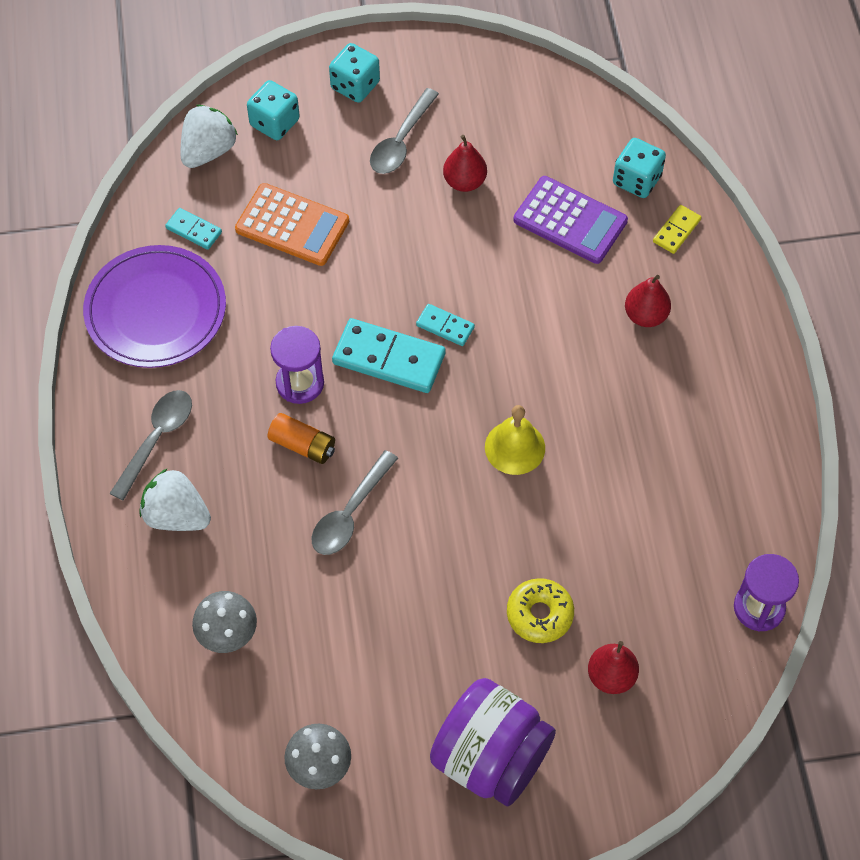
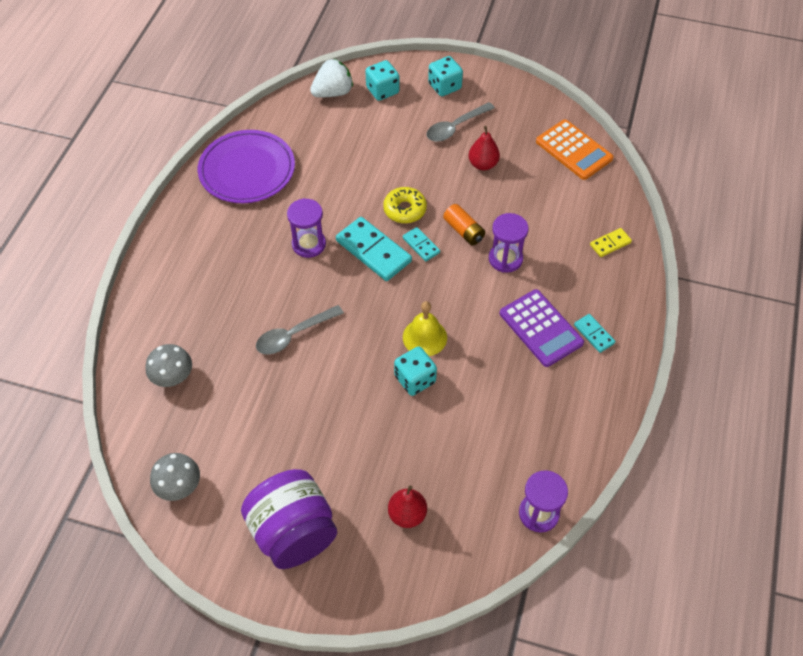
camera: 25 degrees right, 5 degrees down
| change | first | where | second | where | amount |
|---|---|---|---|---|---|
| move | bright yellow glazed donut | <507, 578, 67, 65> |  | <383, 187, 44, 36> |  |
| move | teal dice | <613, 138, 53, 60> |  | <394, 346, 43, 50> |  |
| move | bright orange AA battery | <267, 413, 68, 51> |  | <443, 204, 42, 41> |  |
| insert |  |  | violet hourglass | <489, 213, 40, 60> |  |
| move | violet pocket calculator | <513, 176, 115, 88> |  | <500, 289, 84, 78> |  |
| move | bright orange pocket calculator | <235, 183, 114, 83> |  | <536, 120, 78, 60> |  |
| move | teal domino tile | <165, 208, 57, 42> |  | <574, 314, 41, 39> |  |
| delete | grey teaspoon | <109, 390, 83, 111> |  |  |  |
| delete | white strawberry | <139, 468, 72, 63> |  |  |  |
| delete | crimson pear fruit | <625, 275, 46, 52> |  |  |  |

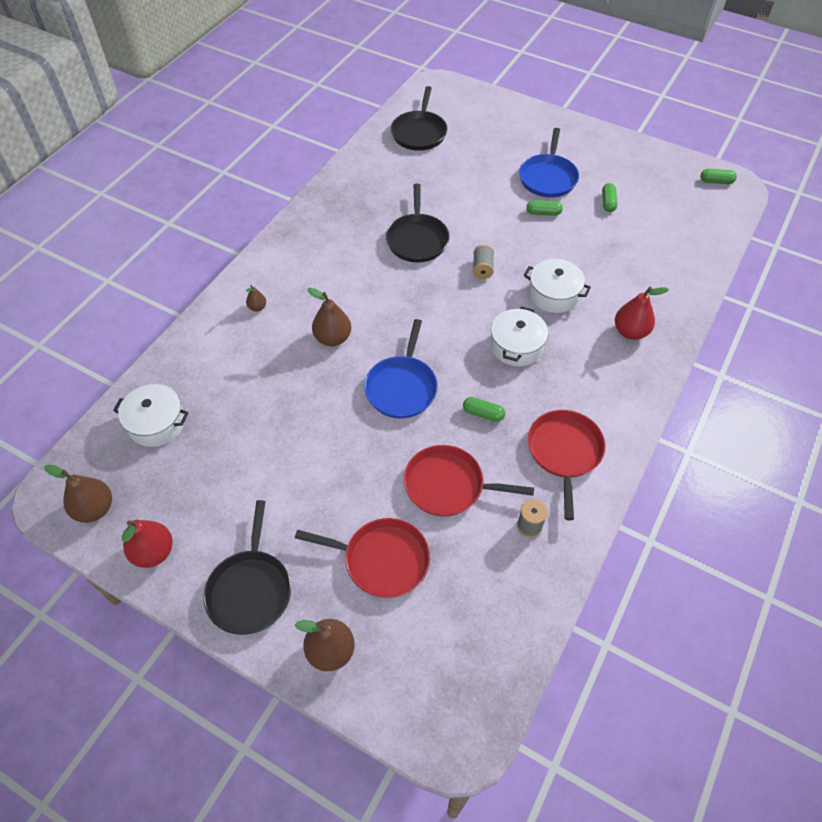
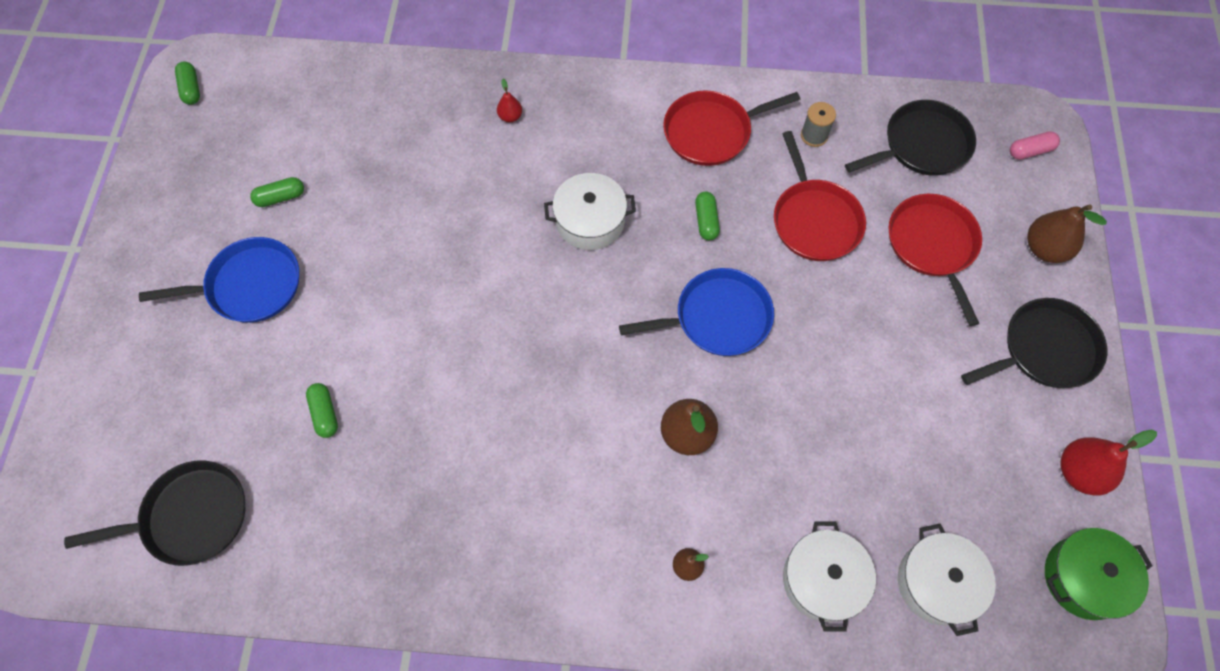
camera: 115 degrees left, 10 degrees up
| change | first | where | second | where | amount |
|---|---|---|---|---|---|
| move | leaf-green pill shape | <526, 200, 37, 16> |  | <306, 383, 32, 55> |  |
| resize | crimson pear fruit | <615, 287, 54, 53> |  | <497, 79, 25, 43> | x0.53 |
| move | white pot | <524, 259, 67, 54> |  | <783, 521, 93, 111> |  |
| move | ebony pan | <386, 184, 64, 78> |  | <845, 100, 131, 76> |  |
| insert |  |  | rosy pill shape | <1010, 131, 50, 29> |  |
| replace | brown pear fruit | <44, 465, 68, 58> | leaf-green pot | <1045, 528, 107, 92> |  |
| delete | grey spool | <473, 245, 21, 34> |  |  |  |

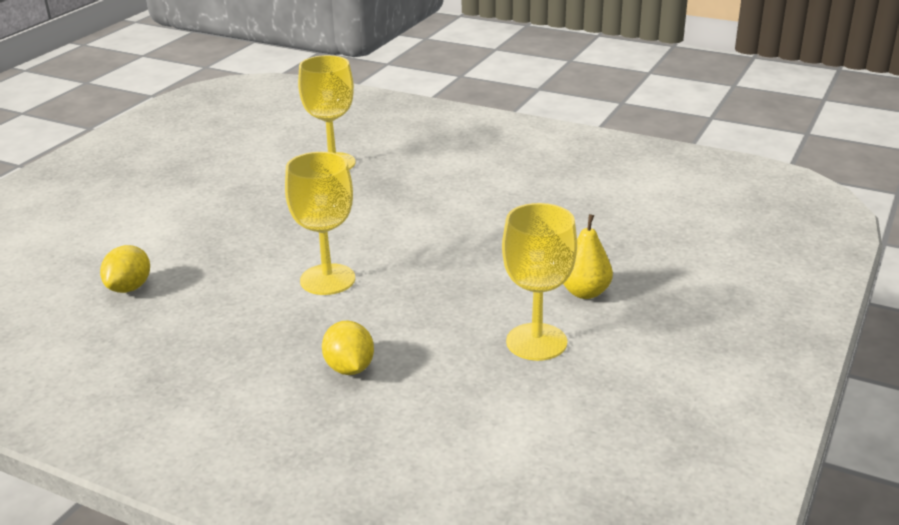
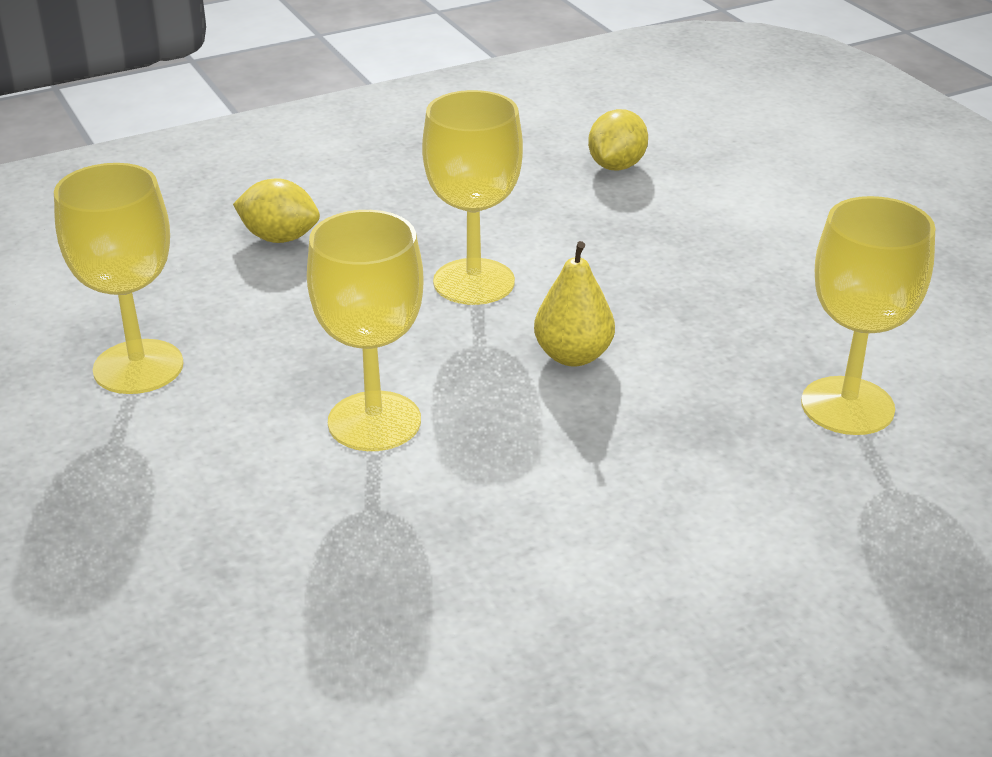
camera: 125 degrees right, 5 degrees up
| change | first | where | second | where | amount |
|---|---|---|---|---|---|
| insert |  |  | bright yellow chalice | <307, 210, 116, 241> |  |
| move | bright yellow pear fruit | <563, 214, 50, 85> |  | <534, 241, 81, 126> |  |
| rotate | bright yellow toy lemon | <100, 245, 50, 48> |  | <588, 109, 60, 62> | 60 degrees clockwise |

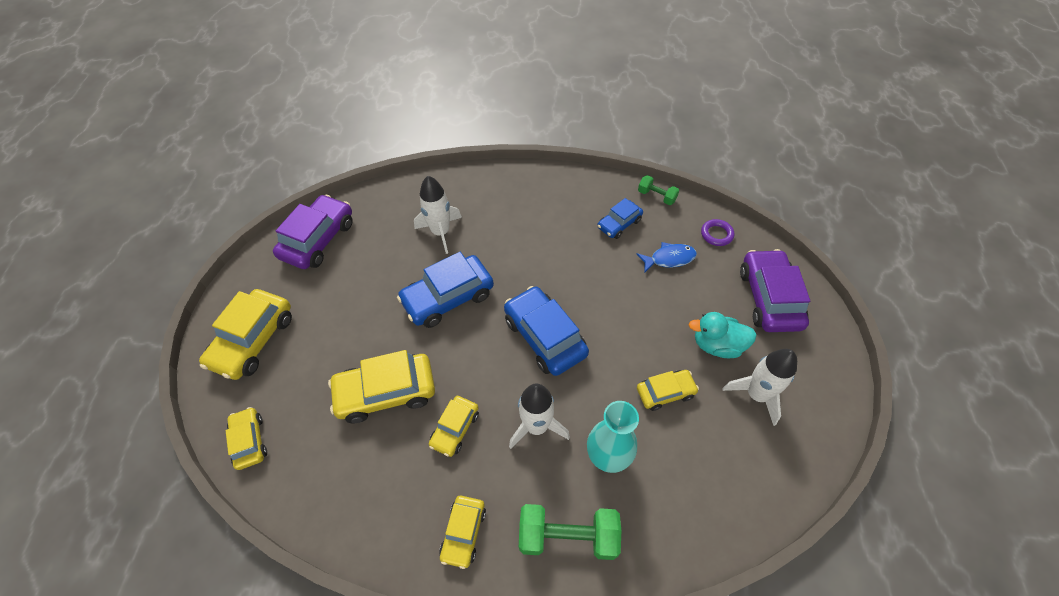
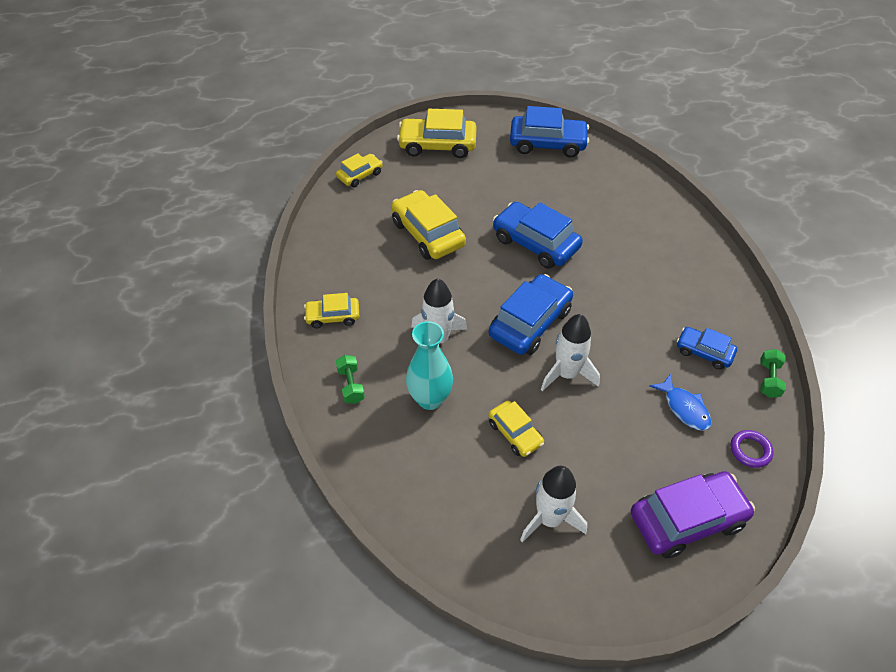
camera: 70 degrees right, 5 degrees down
| change | first | where | second | where | amount |
|---|---|---|---|---|---|
| resize | leaf-green hand weight | <519, 504, 102, 56> |  | <336, 355, 29, 49> | x0.55 |
| recolor | violet automobile | <273, 195, 80, 74> | blue automobile | <510, 106, 79, 51> |  |
| move | white spaceship | <414, 176, 48, 78> |  | <541, 314, 59, 77> |  |
| delete | bright yellow automobile | <429, 396, 50, 61> |  |  |  |
| delete | teal duck | <689, 312, 68, 46> |  |  |  |

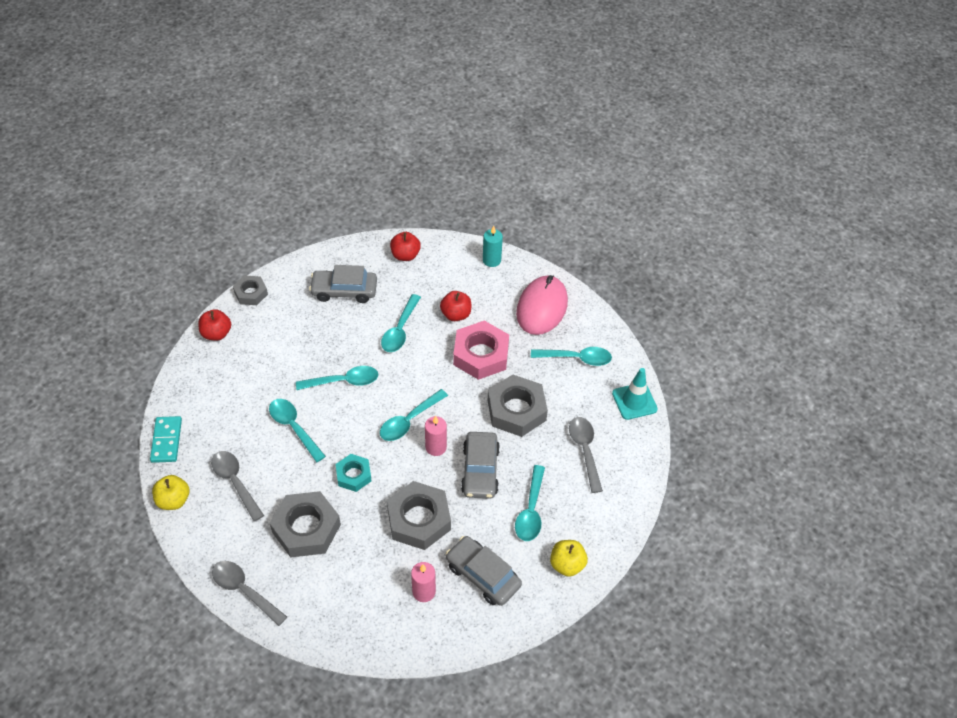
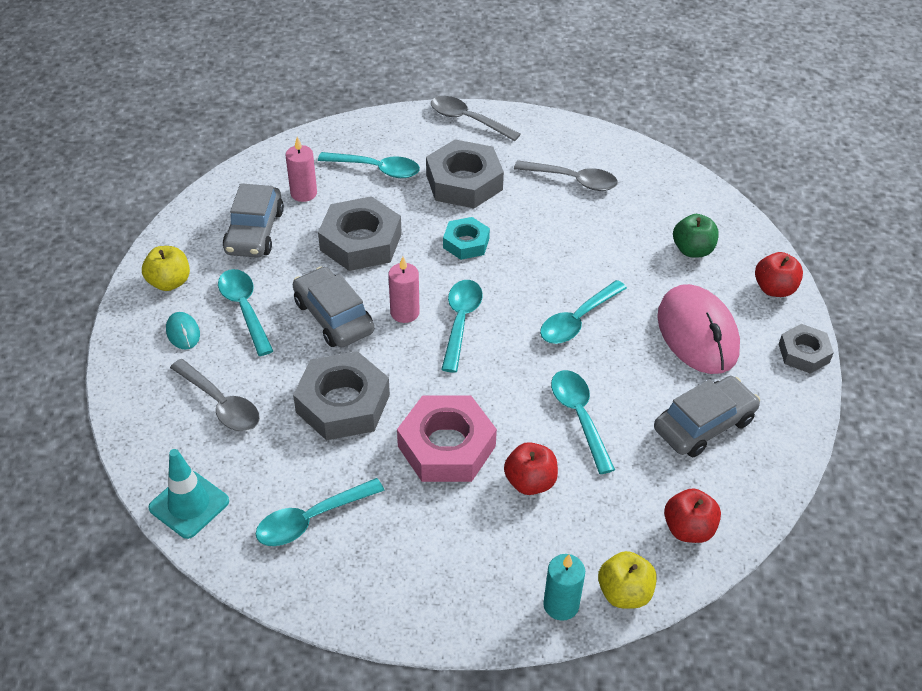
camera: 145 degrees right, 5 degrees down
| change | first | where | second | where | amount |
|---|---|---|---|---|---|
| insert |  |  | teal PC mouse | <166, 312, 34, 38> |  |
| rotate | grey automobile | <446, 536, 76, 70> |  | <223, 183, 61, 75> | 90 degrees clockwise |
| move | teal teaspoon | <269, 399, 57, 63> |  | <318, 152, 102, 26> |  |
| rotate | grey teaspoon | <212, 561, 75, 65> |  | <431, 96, 90, 45> | 150 degrees counterclockwise |
| move | bright yellow apple | <152, 475, 37, 35> |  | <598, 551, 59, 58> |  |
| move | rosy PC mouse | <516, 275, 52, 60> |  | <657, 284, 83, 90> |  |
| insert |  |  | leaf-green apple | <673, 214, 46, 43> |  |
| delete | teal domino tile | <150, 416, 32, 47> |  |  |  |

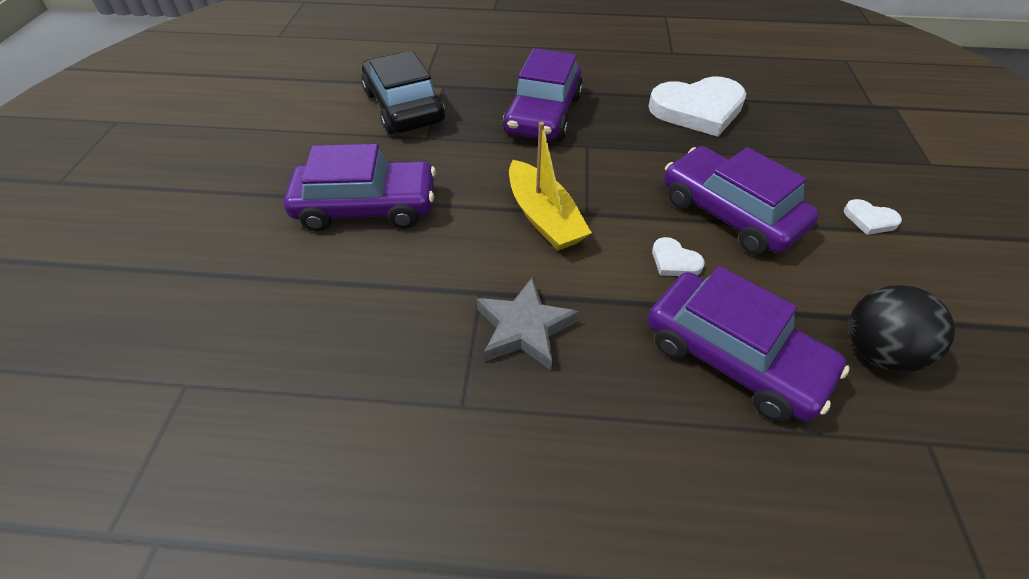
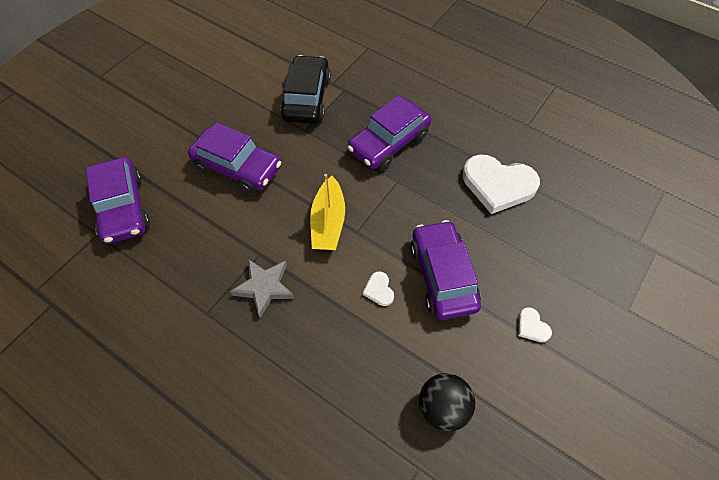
camera: 30 degrees right, 10 degrees up
| change | first | where | second | where | amount |
|---|---|---|---|---|---|
| move | violet automobile | <647, 266, 203, 156> |  | <86, 157, 64, 87> |  |

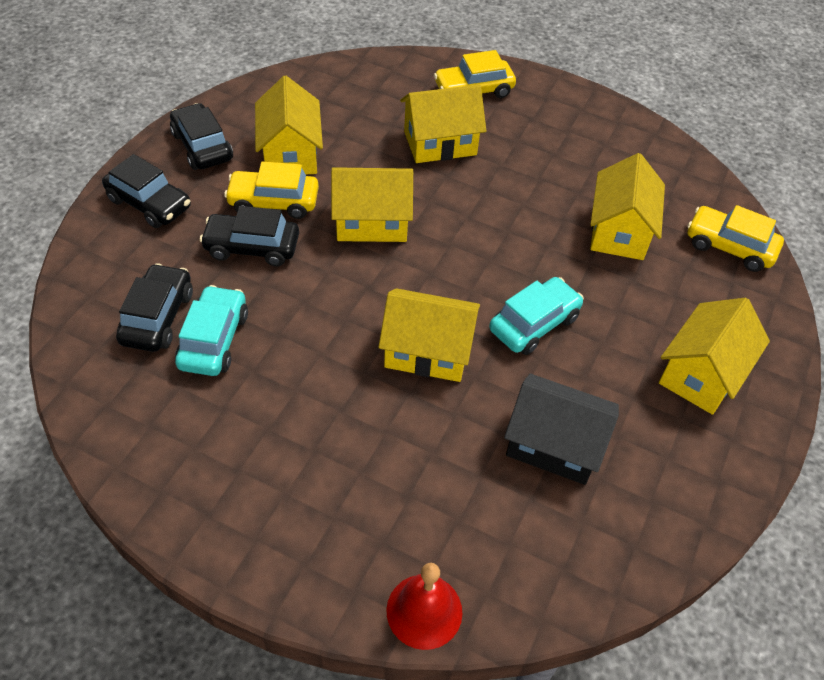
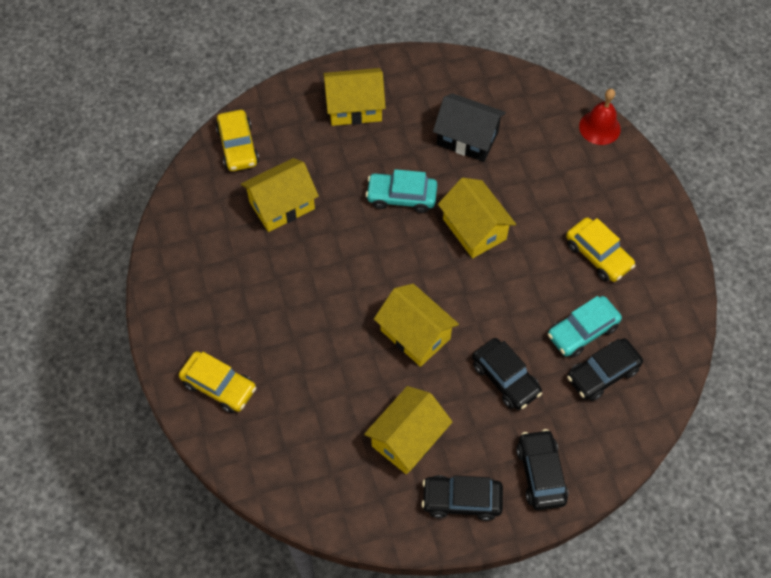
camera: 130 degrees left, 10 degrees up
| change | first | where | second | where | amount |
|---|---|---|---|---|---|
| rotate | ebony automobile | <170, 103, 63, 67> |  | <422, 475, 81, 46> | 75 degrees clockwise |
| rotate | ebony toy house | <504, 374, 115, 111> |  | <433, 93, 73, 69> | 45 degrees counterclockwise |
| move | bright yellow automobile | <224, 162, 95, 57> |  | <566, 217, 70, 65> |  |
| delete | bright yellow toy house | <400, 85, 86, 78> |  |  |  |

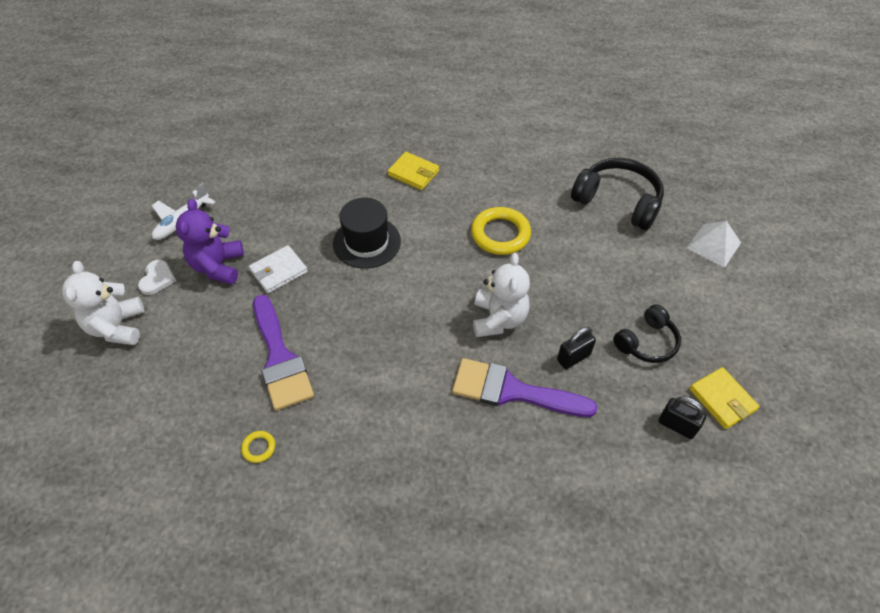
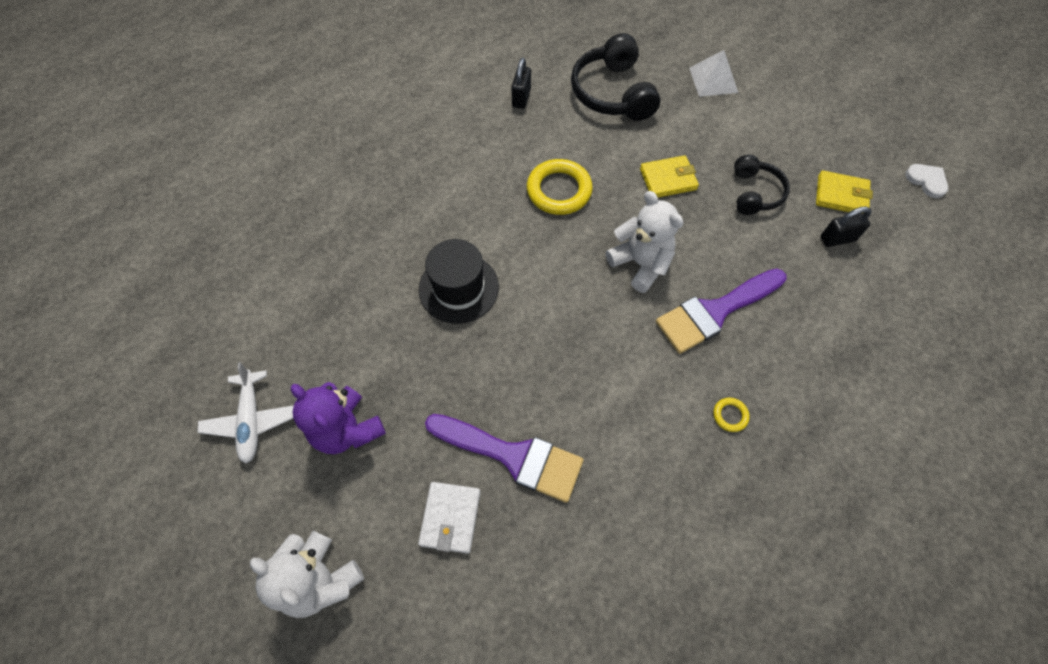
camera: 45 degrees left, 10 degrees up
| change | first | where | second | where | amount |
|---|---|---|---|---|---|
| move | white billfold | <249, 245, 59, 48> |  | <418, 482, 63, 72> |  |
| move | ebony small lock | <557, 327, 39, 42> |  | <512, 58, 19, 51> |  |
| rotate | ebony headphones | <571, 158, 93, 72> |  | <571, 33, 89, 88> | 90 degrees counterclockwise |
| move | bright yellow billfold | <388, 152, 51, 38> |  | <640, 155, 59, 43> |  |
| move | bright yellow torus | <241, 431, 34, 32> |  | <713, 398, 37, 34> |  |
| move | white heart | <138, 260, 38, 35> |  | <905, 164, 43, 34> |  |

